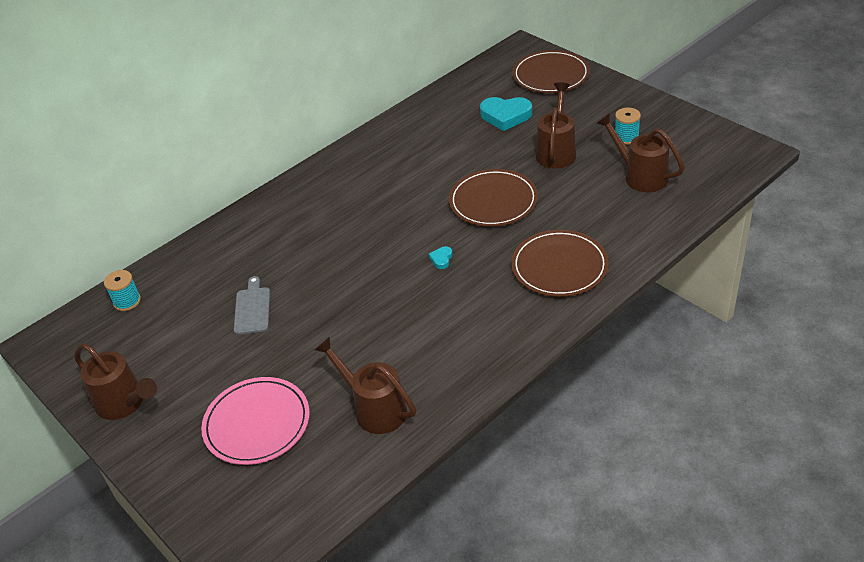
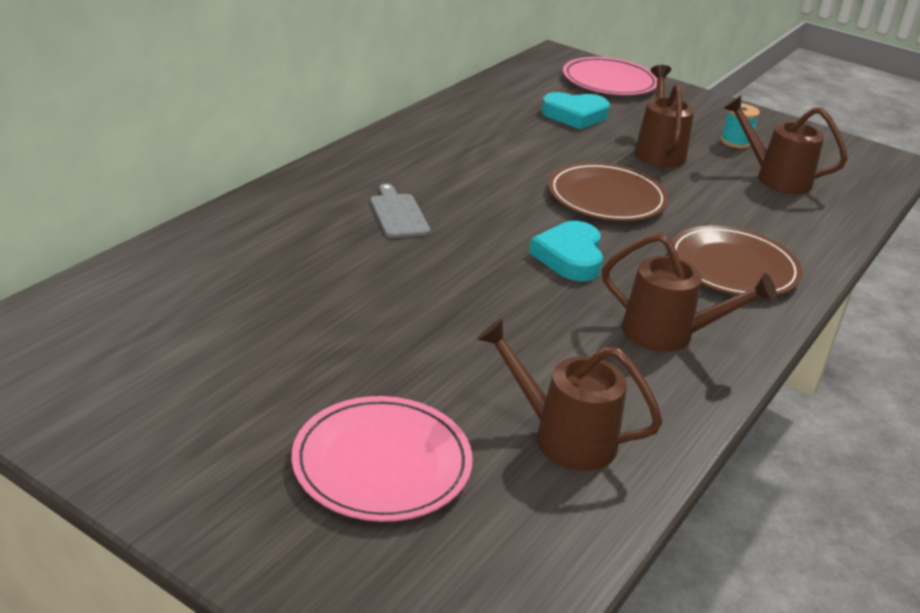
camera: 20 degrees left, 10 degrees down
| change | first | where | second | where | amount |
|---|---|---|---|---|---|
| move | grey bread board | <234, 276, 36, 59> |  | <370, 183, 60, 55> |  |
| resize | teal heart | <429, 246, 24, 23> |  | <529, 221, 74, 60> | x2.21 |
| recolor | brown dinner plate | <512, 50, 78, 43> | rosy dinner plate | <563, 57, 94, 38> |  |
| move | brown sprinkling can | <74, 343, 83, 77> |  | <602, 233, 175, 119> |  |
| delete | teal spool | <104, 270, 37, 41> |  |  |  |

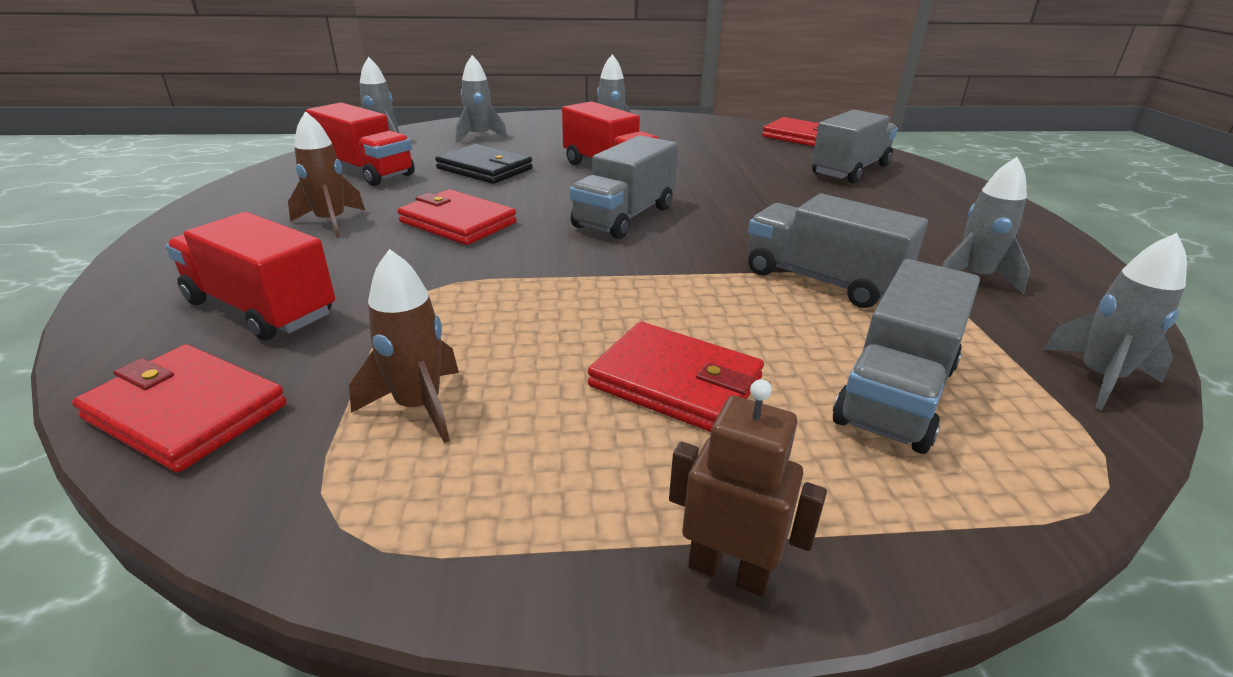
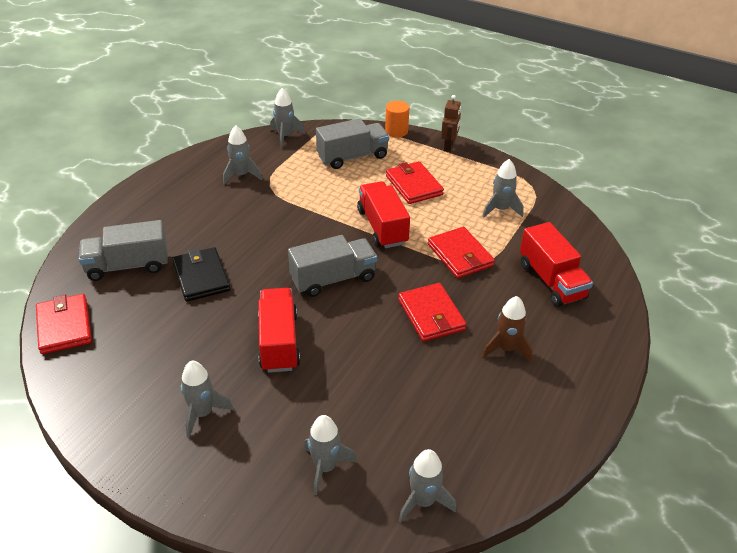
camera: 145 degrees left, 10 degrees up
| change | first | where | second | where | amount |
|---|---|---|---|---|---|
| move | ebony billfold | <435, 144, 98, 40> |  | <172, 247, 58, 54> |  |
| move | crimson lorry | <306, 103, 109, 83> |  | <357, 181, 53, 67> |  |
| insert |  |  | bright orange cylinder | <385, 101, 24, 37> |  |
| move | crimson billfold | <72, 344, 215, 128> |  | <428, 227, 67, 51> |  |
| rotate | brown toy robot | <669, 379, 158, 218> |  | <441, 95, 20, 57> | 135 degrees counterclockwise |
| recolor | brown spaceship | <349, 249, 110, 194> | grey spaceship | <482, 159, 42, 59> |  |
| delete | grey lorry | <748, 193, 180, 115> |  |  |  |

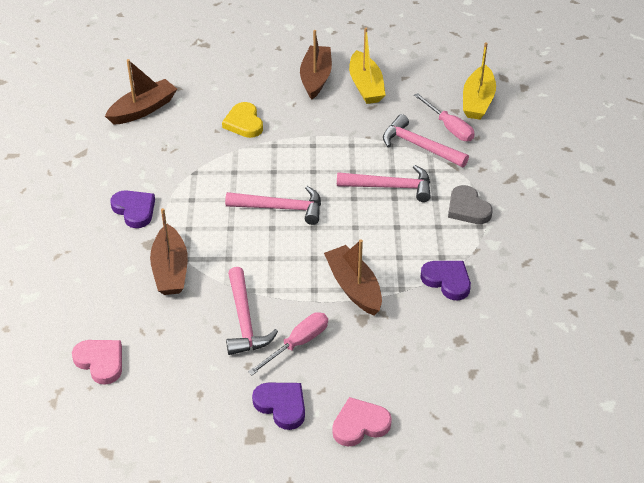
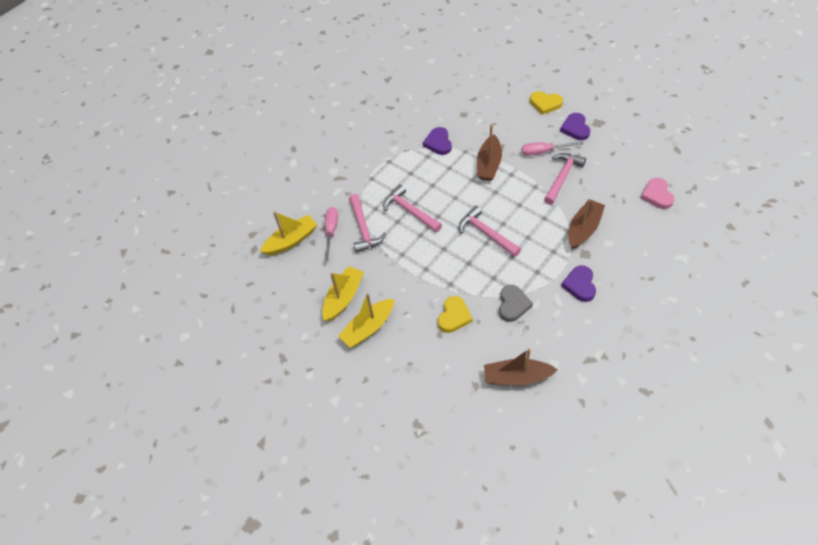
camera: 135 degrees left, 10 degrees up
| change | first | where | second | where | amount |
|---|---|---|---|---|---|
| recolor | brown sailboat | <300, 30, 32, 69> | bright yellow sailboat | <338, 293, 56, 55> |  |
| move | grey heart | <448, 185, 45, 39> |  | <499, 285, 34, 37> |  |
| recolor | rosy heart | <332, 397, 60, 50> | bright yellow heart | <530, 91, 33, 24> |  |

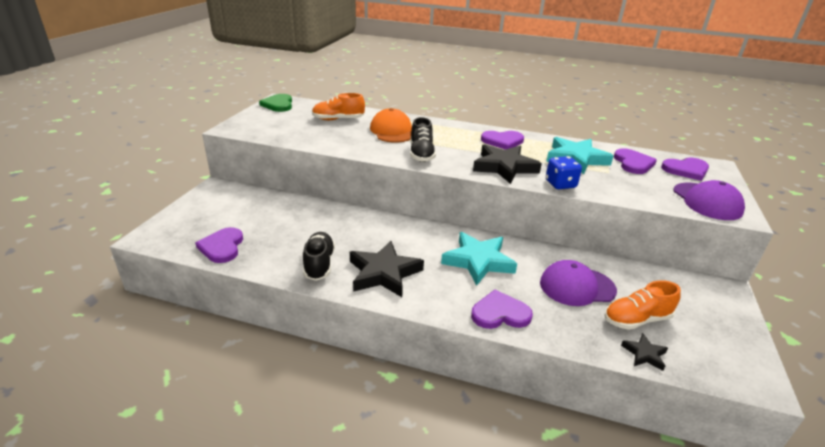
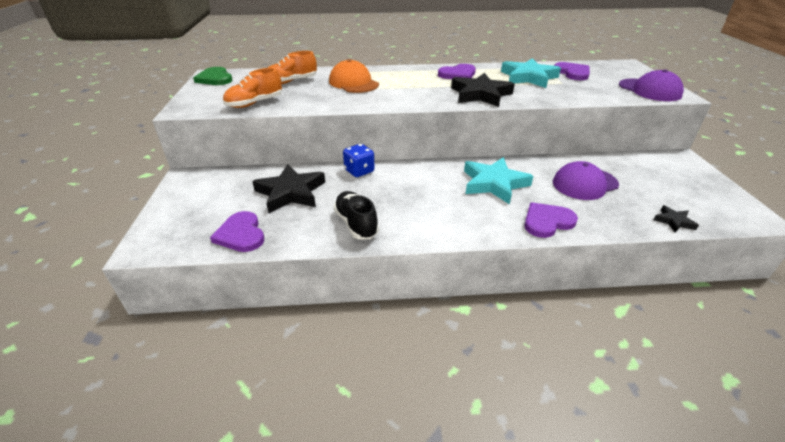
camera: 20 degrees left, 5 degrees up
| change | first | where | second | where | amount |
|---|---|---|---|---|---|
| move | bright orange shoe | <604, 280, 77, 50> |  | <223, 68, 59, 40> |  |
| move | ebony star | <350, 241, 74, 56> |  | <252, 164, 73, 49> |  |
| move | blue dice | <546, 156, 36, 33> |  | <343, 144, 32, 33> |  |
| delete | ebony shoe | <410, 117, 26, 45> |  |  |  |
| delete | violet heart | <661, 158, 48, 23> |  |  |  |

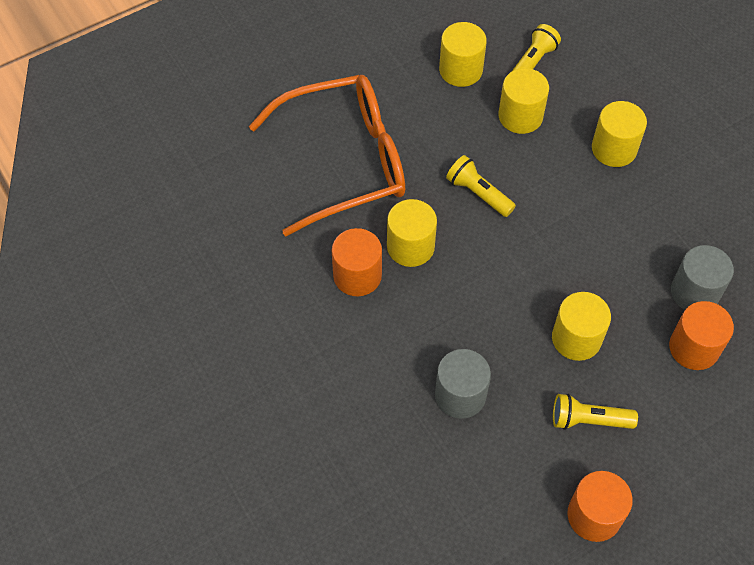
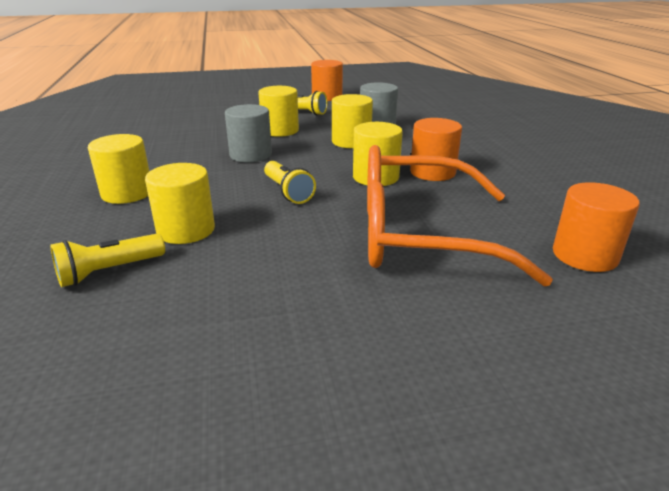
camera: 160 degrees left, 30 degrees down
| change | first | where | second | where | amount |
|---|---|---|---|---|---|
| move | grey cylinder | <671, 245, 63, 65> |  | <225, 104, 47, 58> |  |
| move | bright yellow cylinder | <439, 22, 48, 65> |  | <332, 94, 41, 54> |  |
| move | bright orange cylinder | <669, 301, 65, 69> |  | <553, 183, 87, 89> |  |

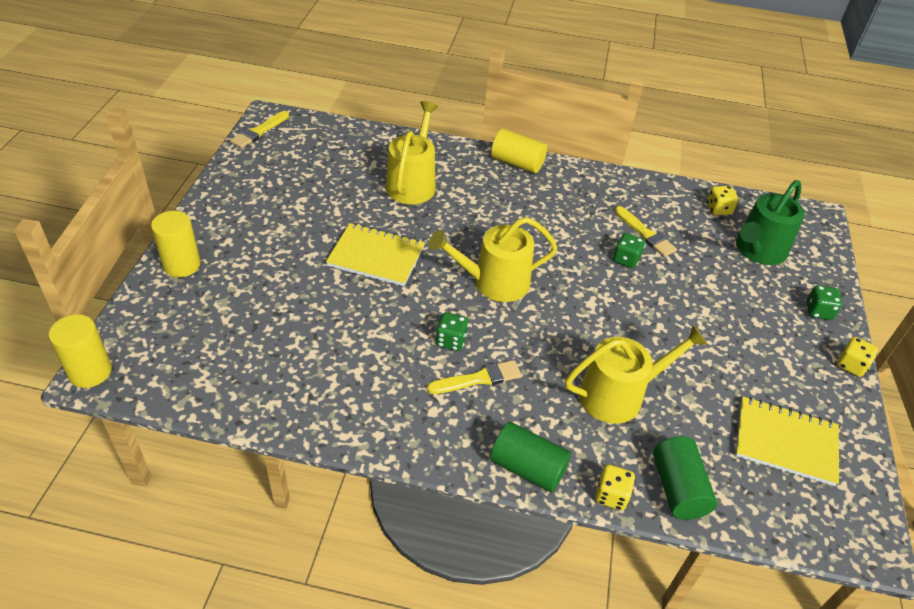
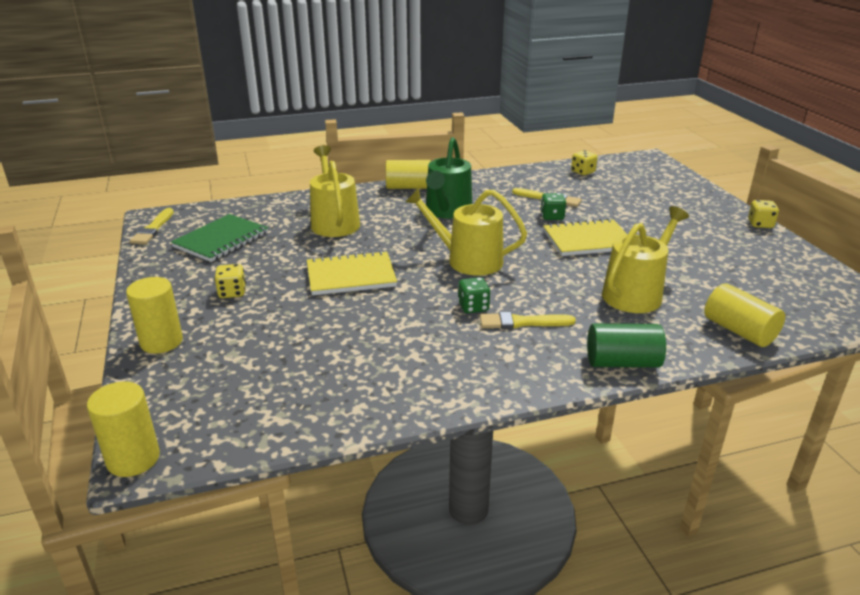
camera: 25 degrees left, 15 degrees down
| change | first | where | second | where | amount |
|---|---|---|---|---|---|
| insert |  |  | leaf-green notepad | <171, 214, 97, 48> |  |
| move | bright yellow dice | <595, 464, 40, 47> |  | <214, 264, 32, 34> |  |
| rotate | bright yellow sprinkling can | <429, 217, 129, 85> |  | <406, 188, 121, 87> | 60 degrees clockwise |
| move | leaf-green sprinkling can | <736, 180, 69, 85> |  | <426, 137, 46, 82> |  |
| rotate | bright yellow paintbrush | <427, 360, 95, 34> |  | <480, 312, 96, 17> | 135 degrees counterclockwise |
| move | bright yellow notepad | <735, 397, 104, 89> |  | <543, 218, 85, 38> |  |
| recolor | leaf-green cylinder | <653, 436, 64, 84> | bright yellow cylinder | <704, 283, 81, 64> |  |
| delete | leaf-green dice | <806, 285, 36, 35> |  |  |  |

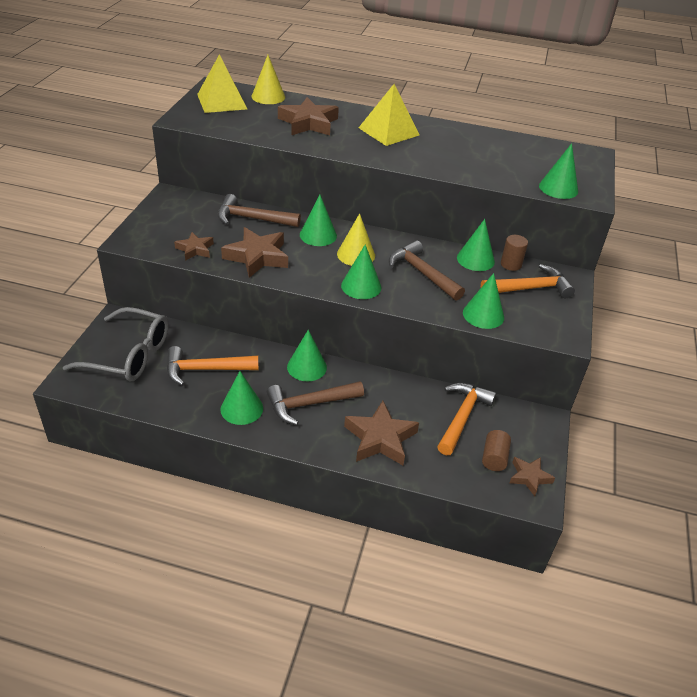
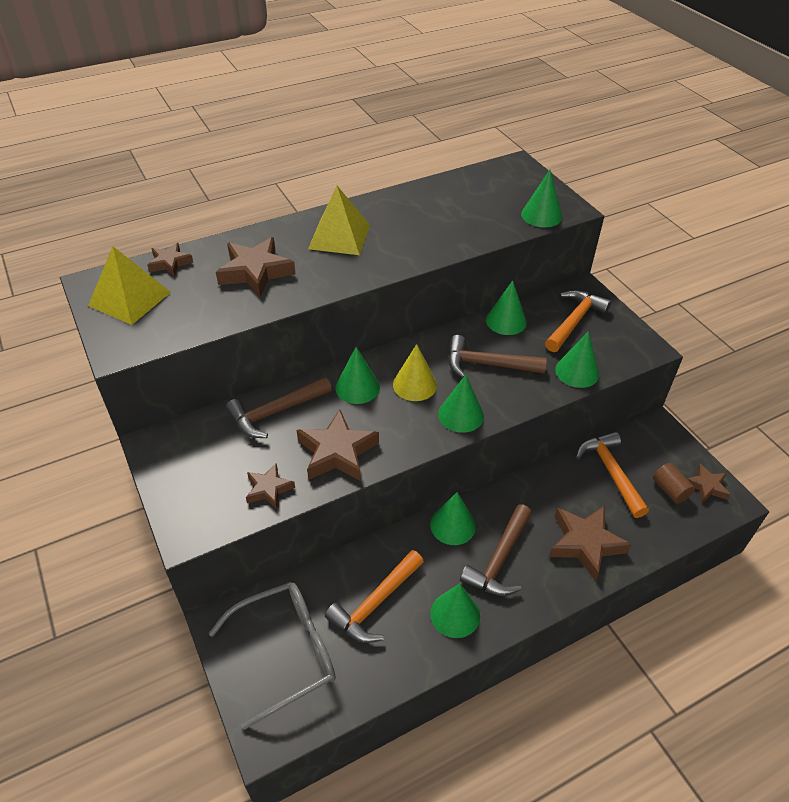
camera: 40 degrees left, 5 degrees up
| change | first | where | second | where | amount |
|---|---|---|---|---|---|
| replace | bright yellow cone shape | <251, 55, 34, 49> | brown star | <148, 243, 45, 33> |  |
| delete | brown cylinder | <501, 235, 27, 36> |  |  |  |

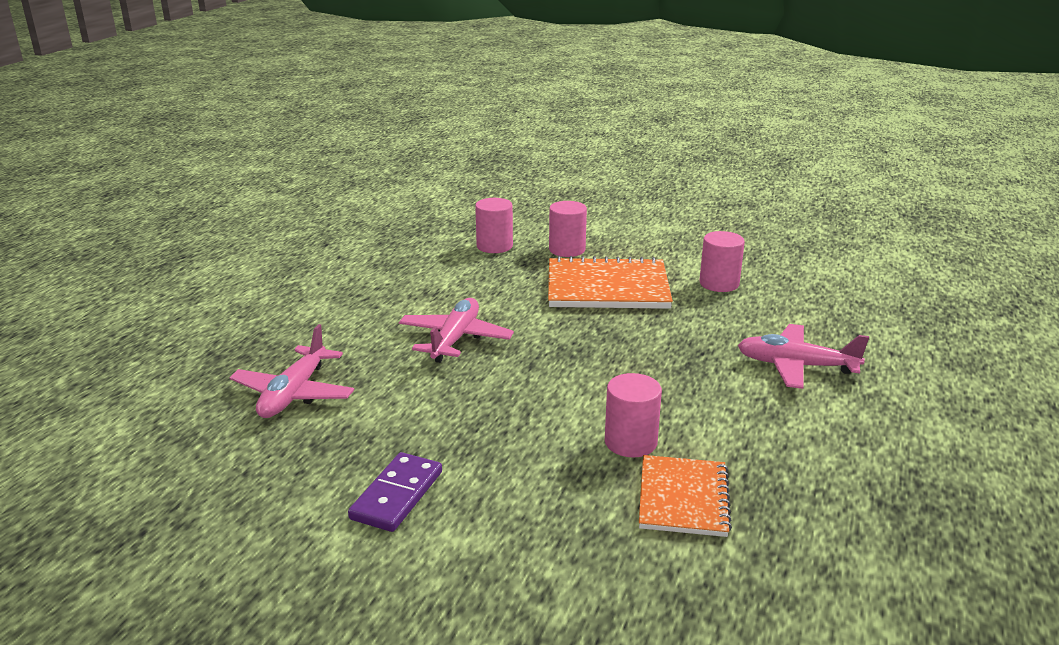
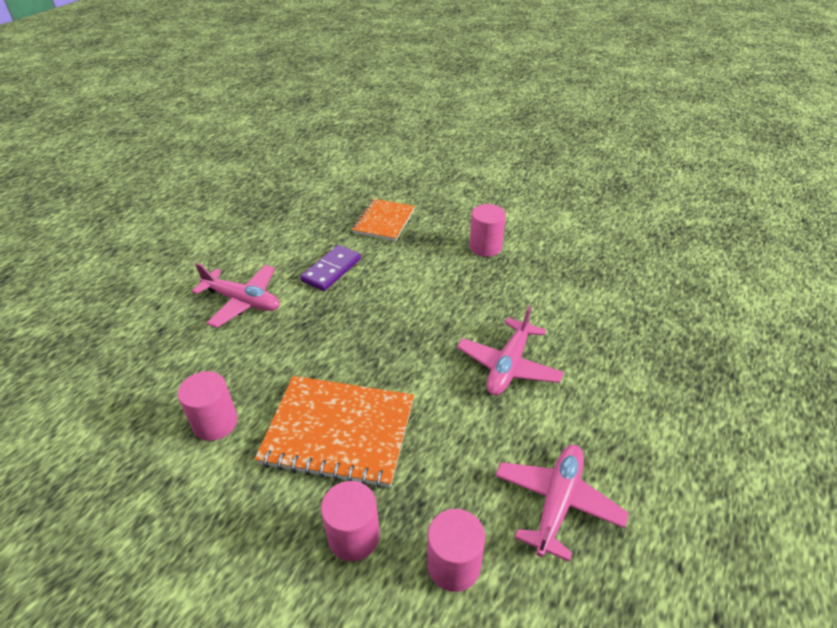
camera: 170 degrees left, 15 degrees up
| change | first | where | second | where | amount |
|---|---|---|---|---|---|
| move | violet domino tile | <348, 452, 94, 80> |  | <300, 245, 61, 46> |  |
| move | rosy cylinder | <605, 373, 57, 84> |  | <470, 204, 36, 53> |  |
| move | rosy toy plane | <230, 324, 124, 94> |  | <495, 445, 134, 117> |  |

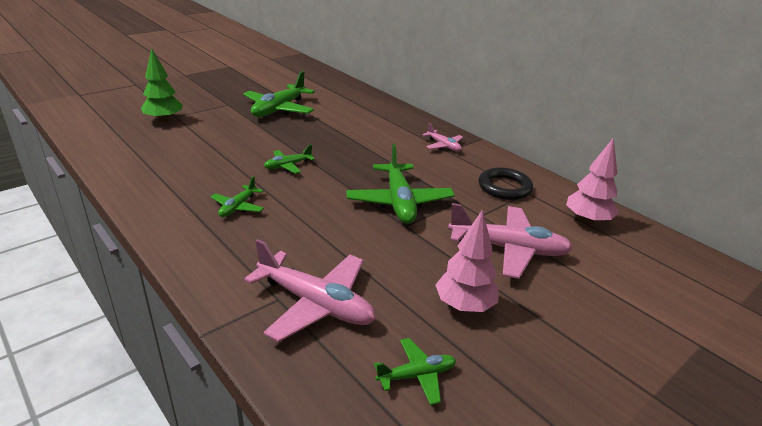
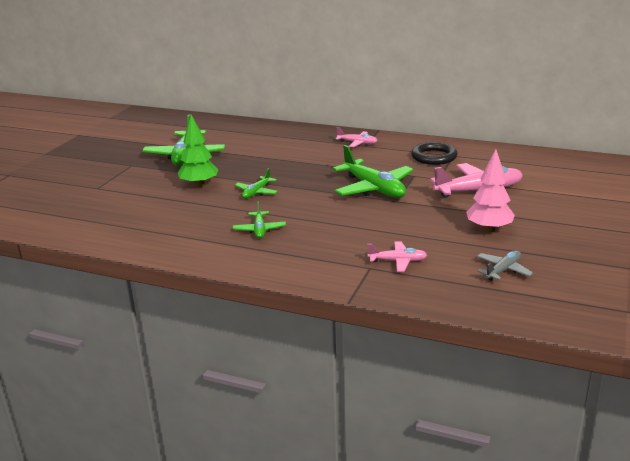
camera: 25 degrees left, 5 degrees down
| change | first | where | second | where | amount |
|---|---|---|---|---|---|
| move | leaf-green toy tree | <141, 48, 42, 74> |  | <178, 115, 41, 72> |  |
| resize | rosy toy plane | <244, 239, 132, 103> |  | <368, 241, 59, 31> | x0.52 |
| recolor | leaf-green toy plane | <374, 338, 82, 67> | grey toy plane | <477, 251, 57, 30> |  |
| delete | rosy toy tree | <566, 138, 52, 86> |  |  |  |

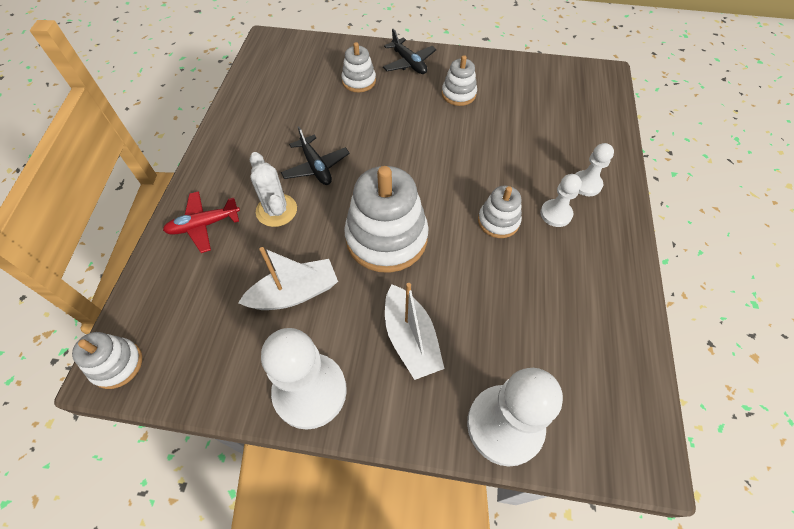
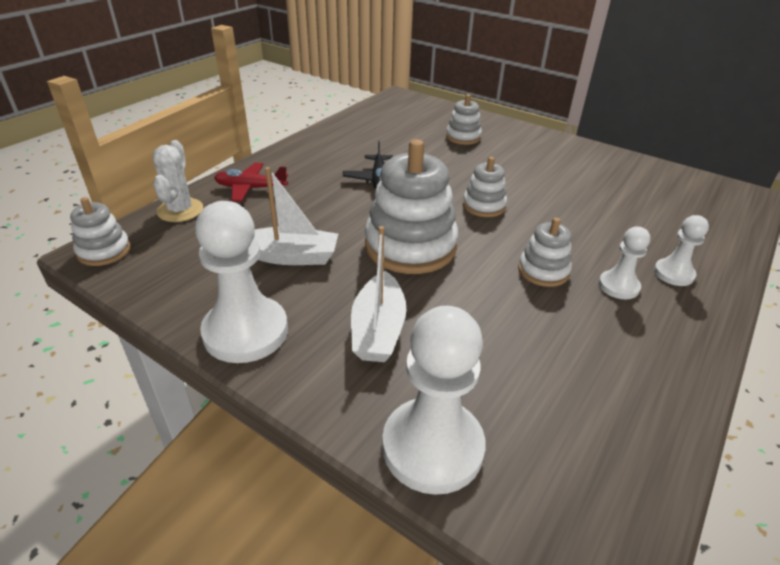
camera: 25 degrees right, 20 degrees down
| change | first | where | second | where | amount |
|---|---|---|---|---|---|
| move | white prickly plant | <250, 152, 47, 75> |  | <153, 140, 50, 82> |  |
| move | white ring stacker | <442, 55, 35, 51> |  | <463, 157, 44, 60> |  |
| delete | ebony toy plane | <383, 29, 53, 45> |  |  |  |

